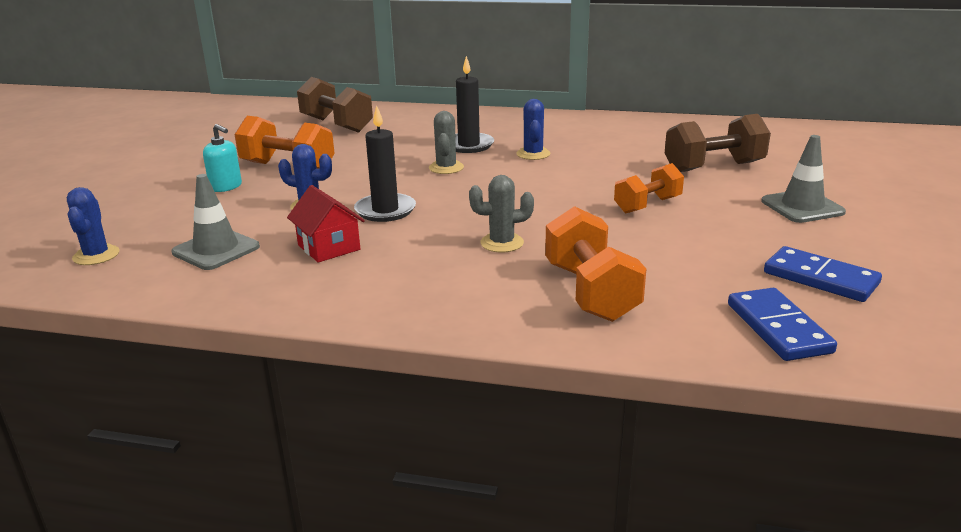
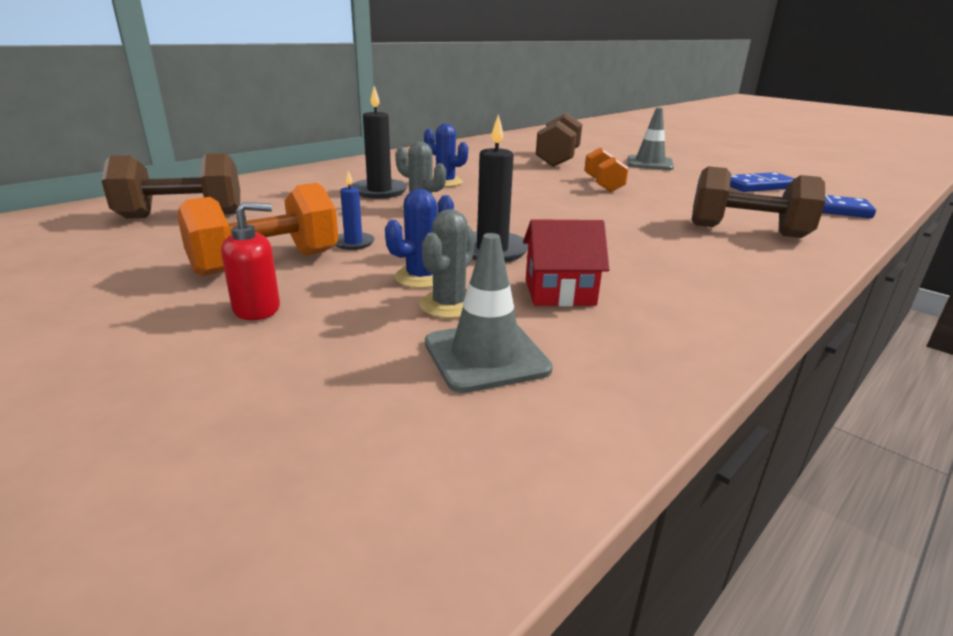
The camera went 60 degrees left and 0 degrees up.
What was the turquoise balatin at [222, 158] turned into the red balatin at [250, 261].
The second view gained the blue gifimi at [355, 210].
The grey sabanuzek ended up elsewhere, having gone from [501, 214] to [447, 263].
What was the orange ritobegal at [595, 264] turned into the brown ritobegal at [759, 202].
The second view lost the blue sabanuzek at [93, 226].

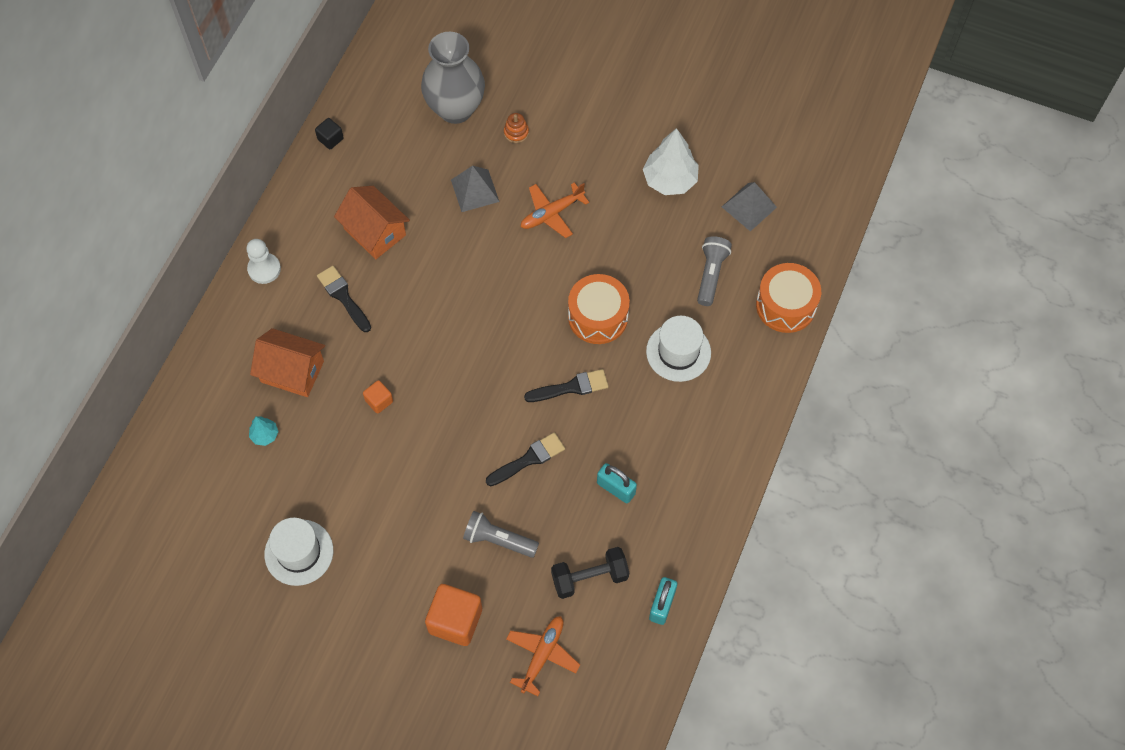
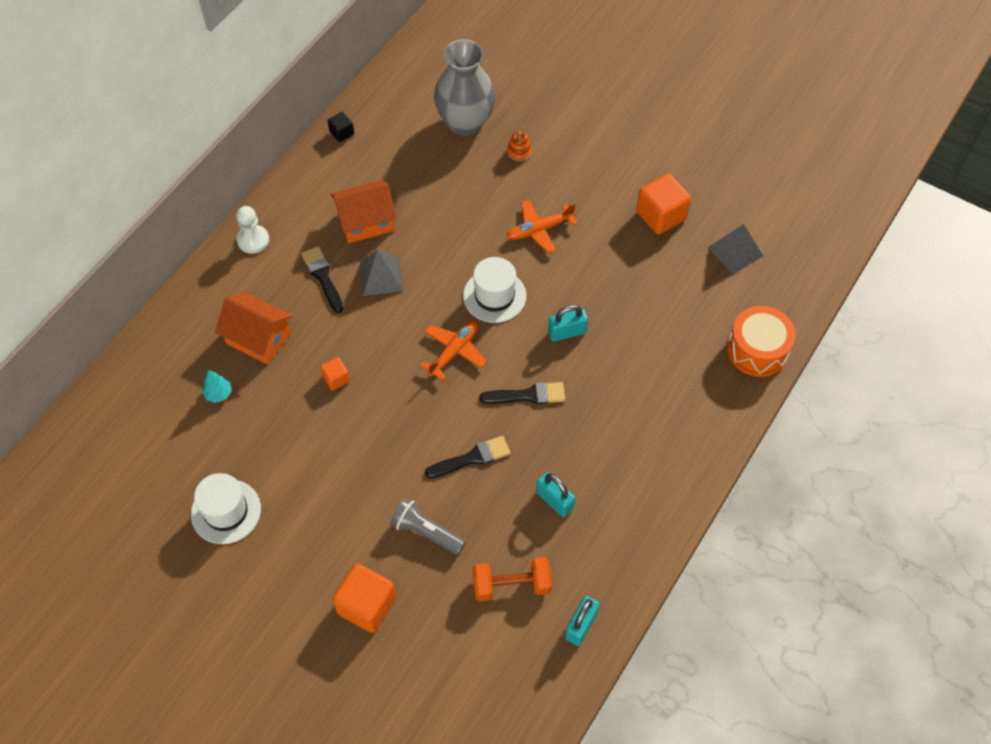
The camera went 10 degrees right and 5 degrees down.
The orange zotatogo at [372, 222] ended up facing another way, 75 degrees counterclockwise from before.
The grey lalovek ended up elsewhere, having gone from [475, 189] to [381, 273].
The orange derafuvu ended up elsewhere, having gone from [543, 656] to [453, 350].
The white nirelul ended up elsewhere, having gone from [678, 349] to [494, 290].
What was the black ritobegal at [590, 573] turned into the orange ritobegal at [512, 579].
Where the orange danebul stood at [599, 309], the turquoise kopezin came to stand at [568, 323].
Where the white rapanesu stood at [671, 161], the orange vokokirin came to stand at [663, 204].
The second view lost the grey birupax at [714, 271].

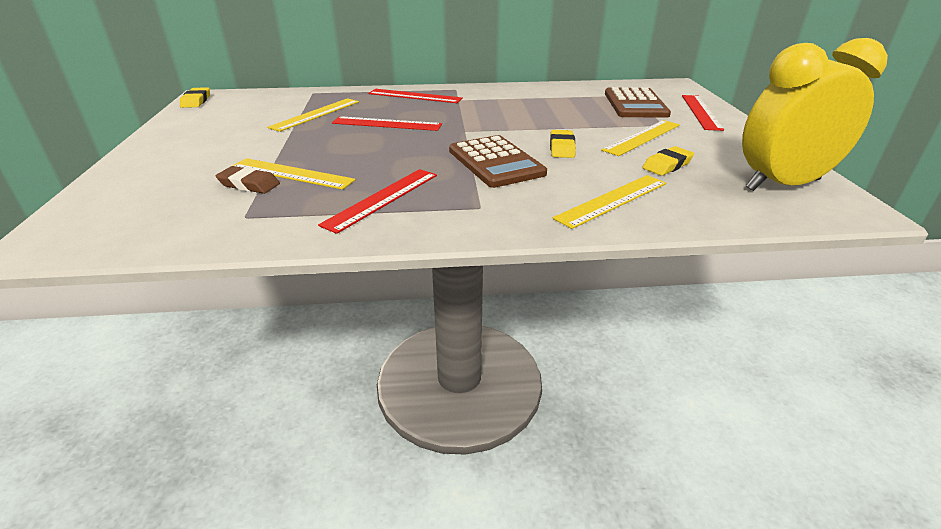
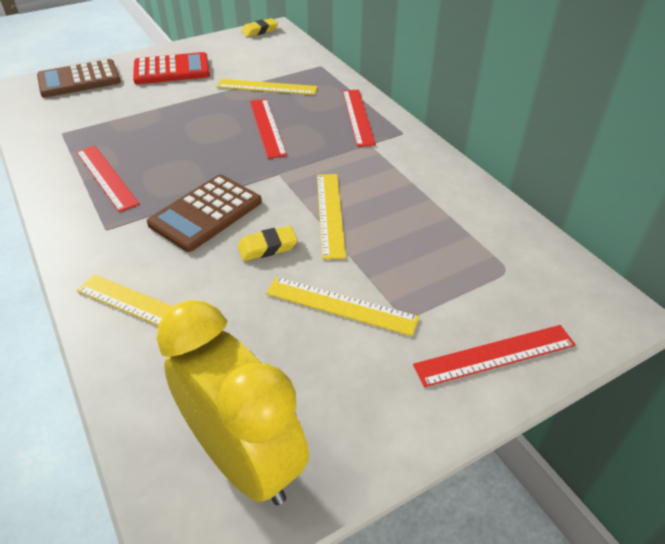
The camera went 65 degrees right and 10 degrees up.
The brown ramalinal ended up elsewhere, having gone from [638, 102] to [79, 78].
The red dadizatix at [377, 201] ended up facing another way, 45 degrees clockwise from before.
The second view gained the red ramalinal at [171, 68].
The yellow dadizatix ended up elsewhere, having gone from [294, 174] to [331, 217].
The second view lost the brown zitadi at [248, 180].
The second view lost the yellow zitadi at [668, 161].

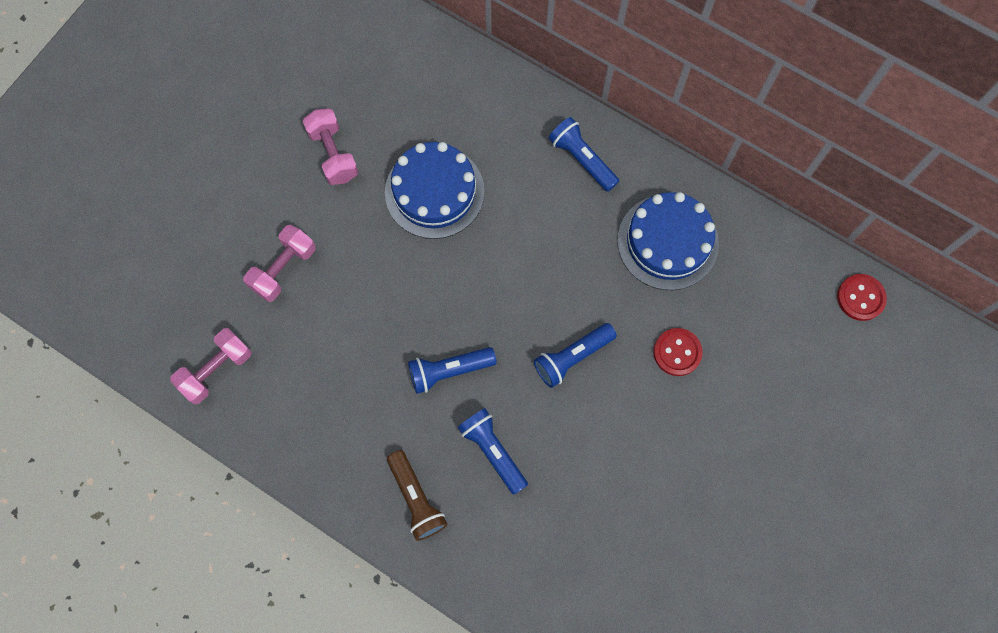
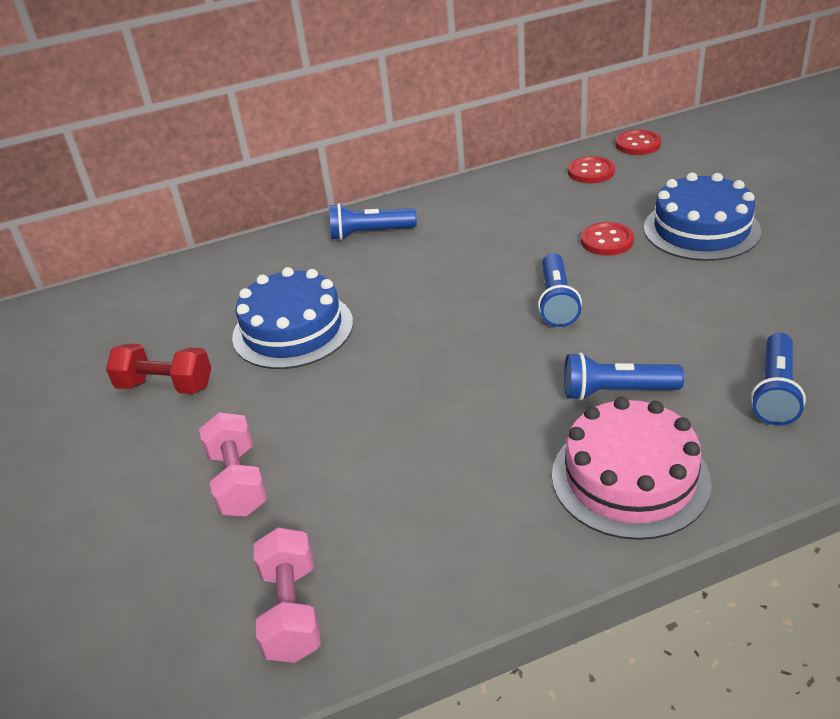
The camera went 50 degrees left and 35 degrees down.
What was the pink ritobegal at [330, 146] turned into the red ritobegal at [158, 368].
Where the brown birupax stood at [417, 495], the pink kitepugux came to stand at [632, 468].
The second view gained the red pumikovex at [591, 169].
The blue kitepugux ended up elsewhere, having gone from [668, 241] to [702, 217].
The blue birupax ended up elsewhere, having gone from [452, 370] to [778, 379].

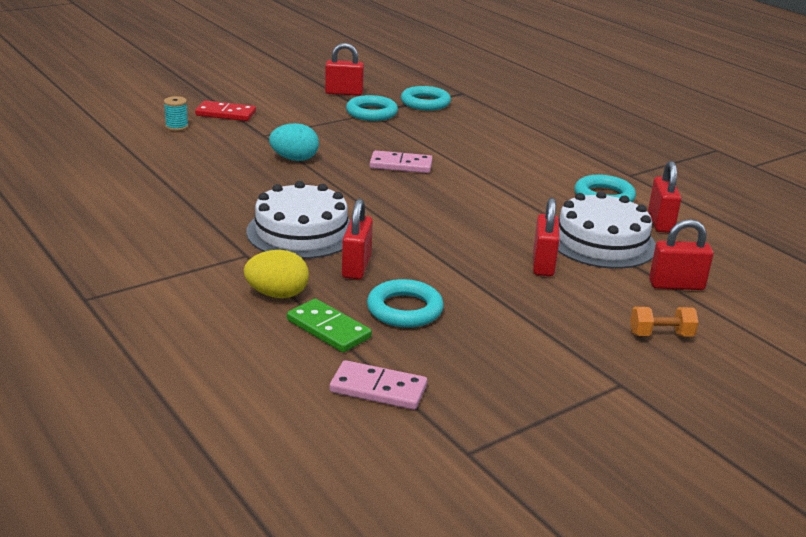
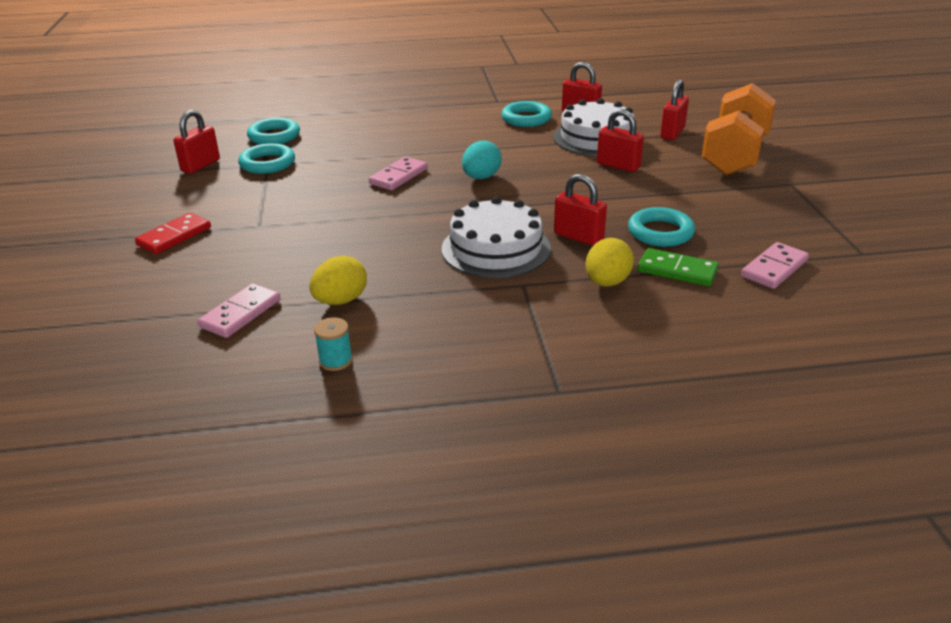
The camera went 60 degrees left and 5 degrees up.
The second view gained the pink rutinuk at [239, 310].
The second view gained the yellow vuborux at [338, 280].
The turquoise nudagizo ended up elsewhere, having gone from [176, 113] to [333, 344].
The turquoise vuborux ended up elsewhere, having gone from [294, 142] to [482, 160].
The green rutinuk at [329, 325] ended up facing another way, 45 degrees clockwise from before.
The size of the orange ritobegal at [664, 322] changed by a factor of 2.50.

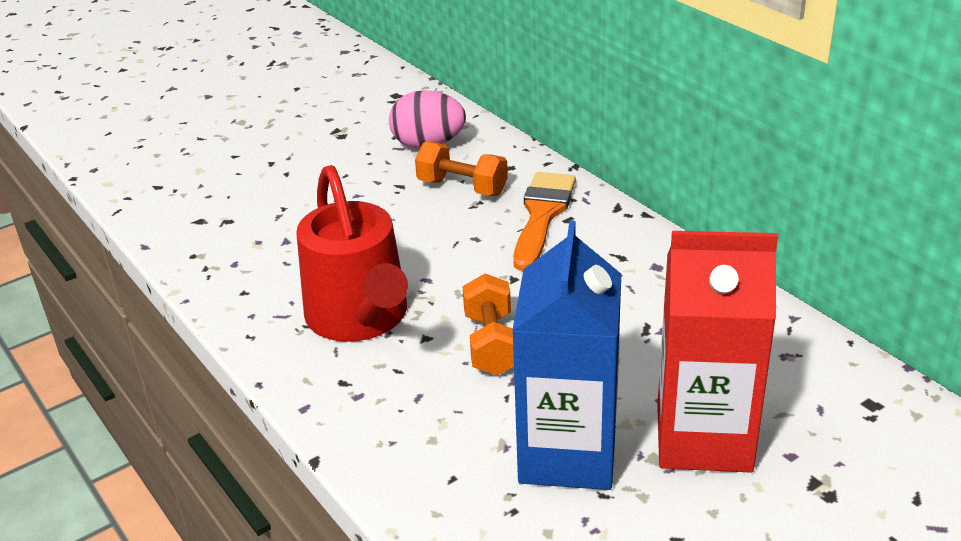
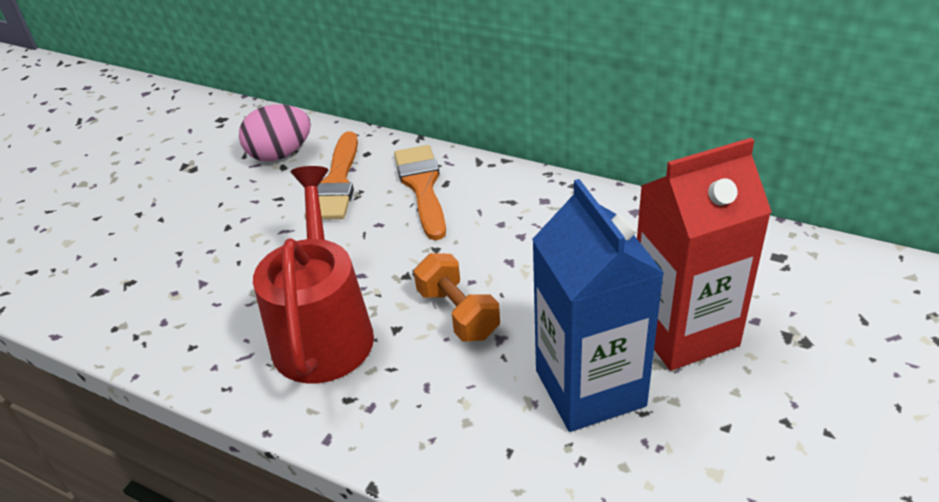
The camera went 25 degrees left and 5 degrees up.
The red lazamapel at [352, 253] ended up facing another way, 135 degrees counterclockwise from before.
Where the orange ritobegal stood at [461, 169], the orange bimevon came to stand at [331, 175].

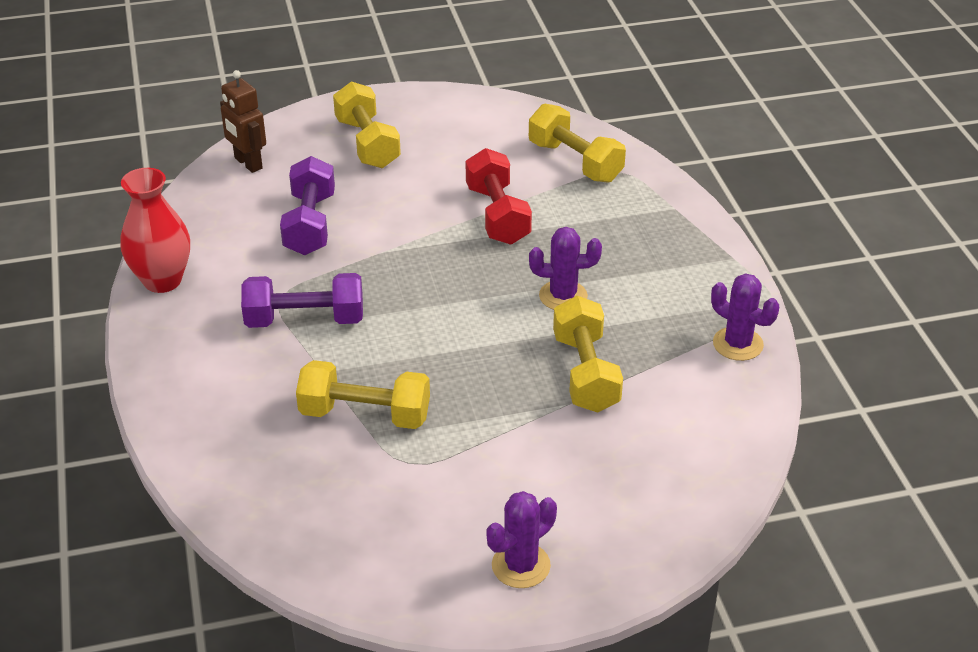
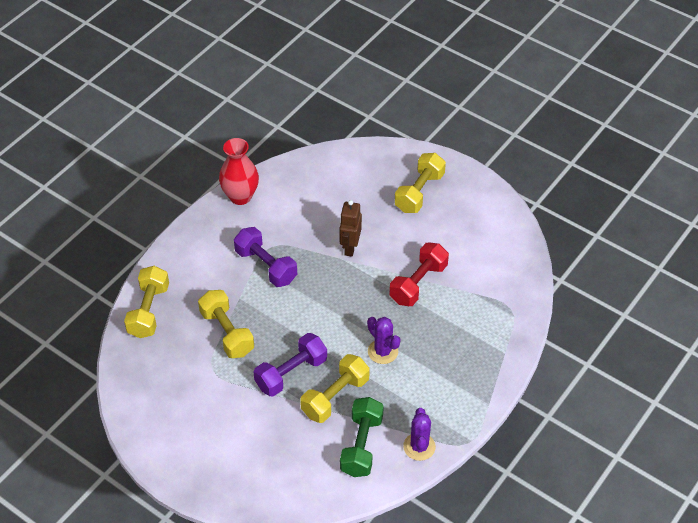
The camera went 50 degrees right and 10 degrees up.
The yellow ritobegal ended up elsewhere, having gone from [577, 143] to [146, 302].
The purple ritobegal ended up elsewhere, having gone from [307, 205] to [290, 365].
The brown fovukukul ended up elsewhere, having gone from [243, 121] to [350, 228].
The second view gained the green ritobegal at [362, 437].
The second view lost the purple sabanuzek at [521, 539].

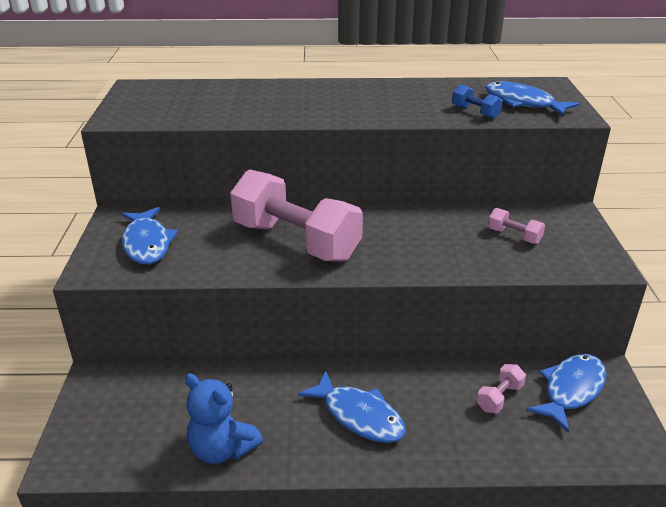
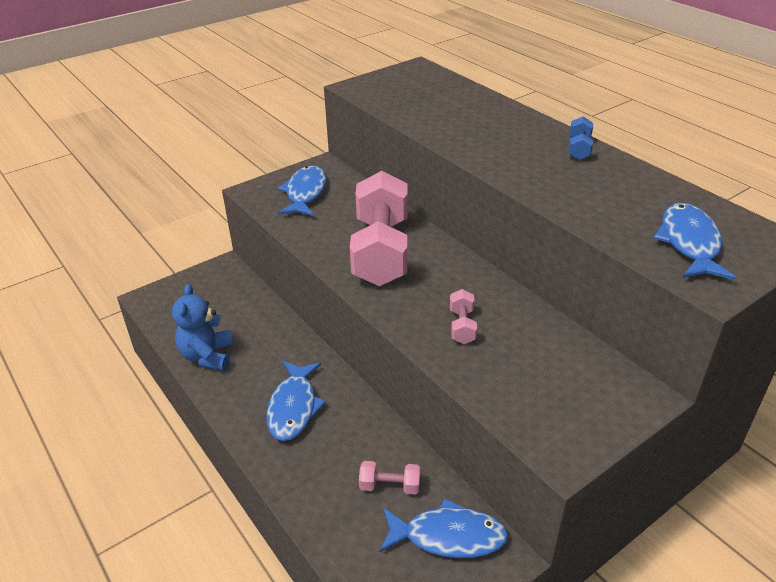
The camera went 55 degrees right and 5 degrees up.
The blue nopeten at [149, 235] ended up facing another way, 150 degrees clockwise from before.
The pink ritobegal ended up elsewhere, having gone from [516, 226] to [463, 316].
The blue ritobegal ended up elsewhere, having gone from [477, 101] to [580, 138].

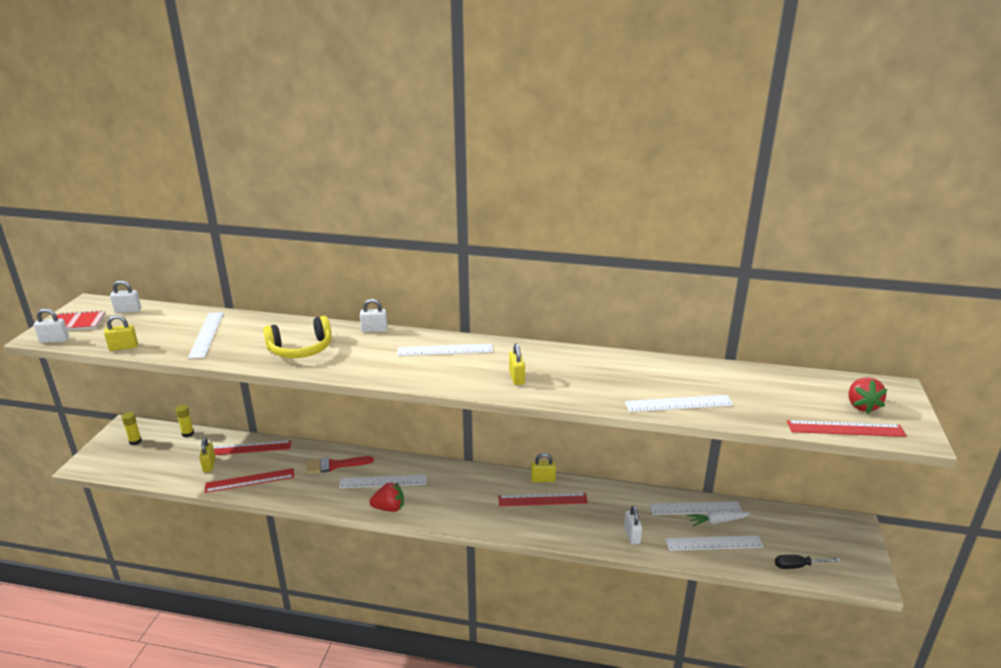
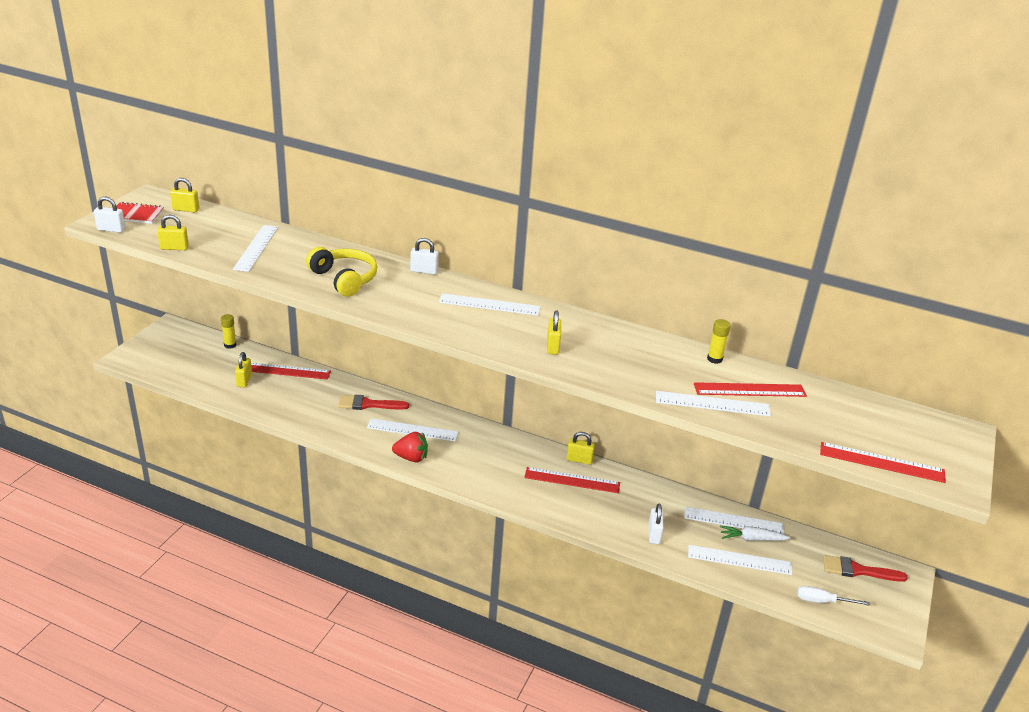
The camera went 10 degrees right and 5 degrees up.
What was the white kopezin at [125, 296] turned into the yellow kopezin at [184, 195].
The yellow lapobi at [297, 337] ended up facing another way, 120 degrees counterclockwise from before.
The red dadizatix ended up elsewhere, having gone from [249, 480] to [750, 389].
The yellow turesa ended up elsewhere, having gone from [132, 428] to [719, 341].
What was the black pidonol at [807, 562] turned into the white pidonol at [833, 596].
The second view gained the red bimevon at [865, 568].
The second view lost the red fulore at [867, 395].

